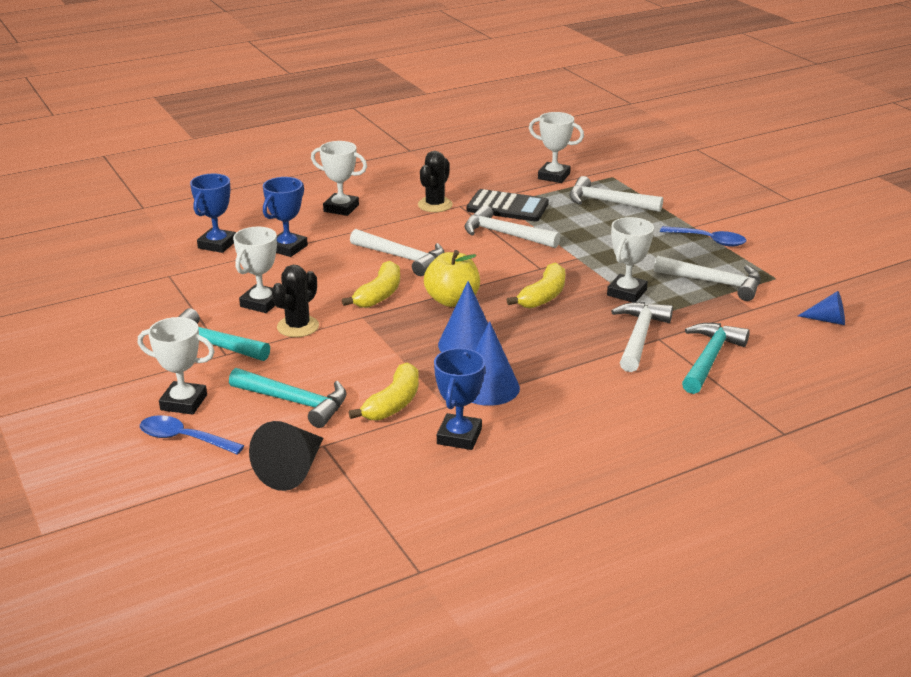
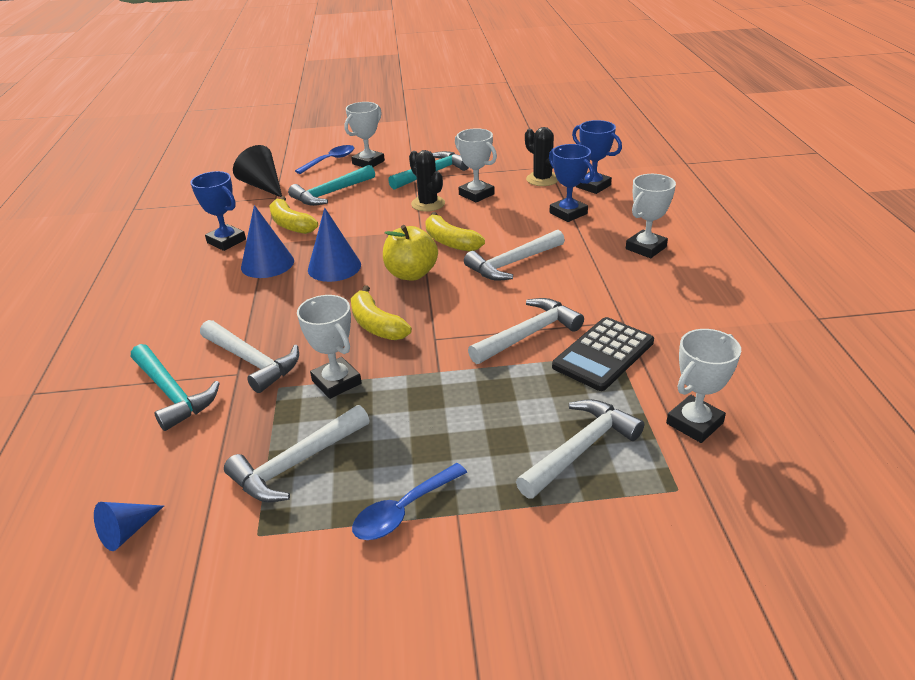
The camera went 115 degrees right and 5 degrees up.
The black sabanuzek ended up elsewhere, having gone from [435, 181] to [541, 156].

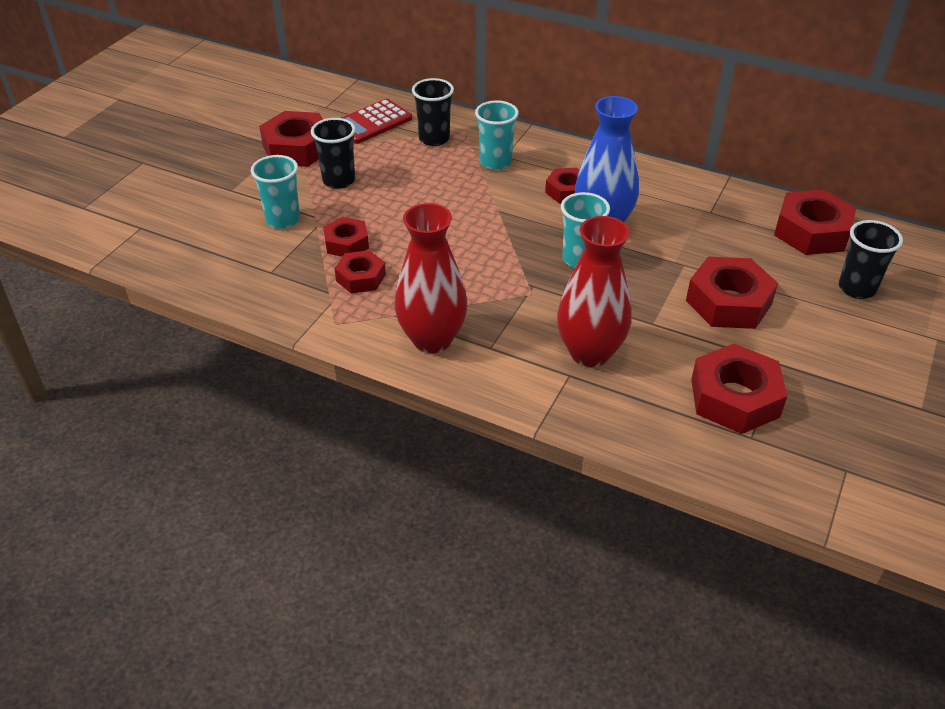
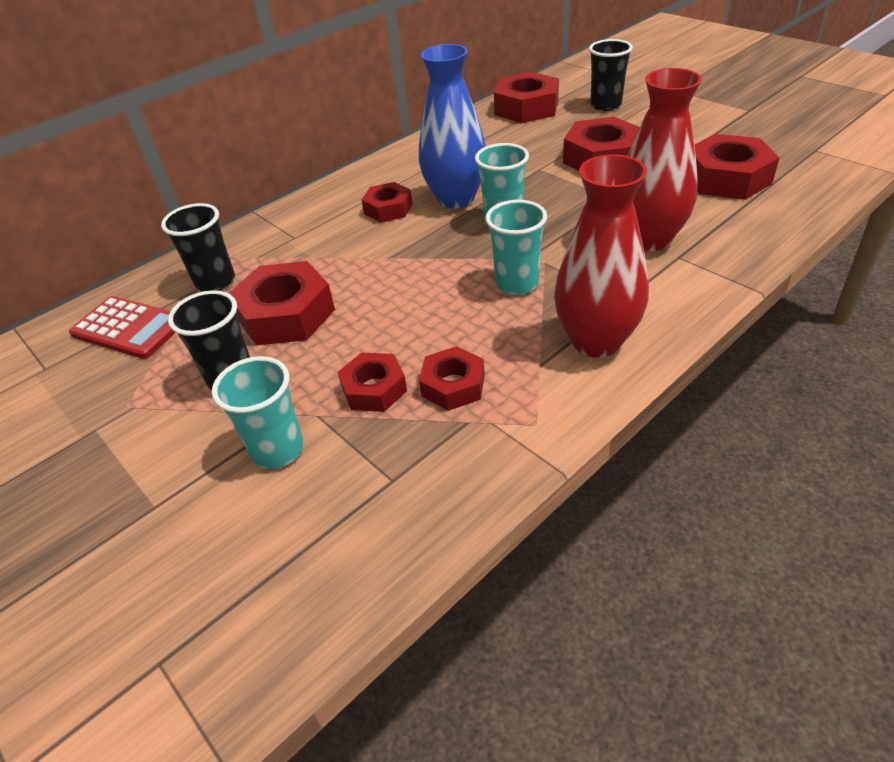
The camera went 65 degrees left and 0 degrees up.
The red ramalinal at [376, 121] ended up facing another way, 45 degrees counterclockwise from before.
The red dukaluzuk ended up elsewhere, having gone from [291, 139] to [281, 303].
The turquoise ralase ended up elsewhere, having gone from [497, 135] to [516, 247].

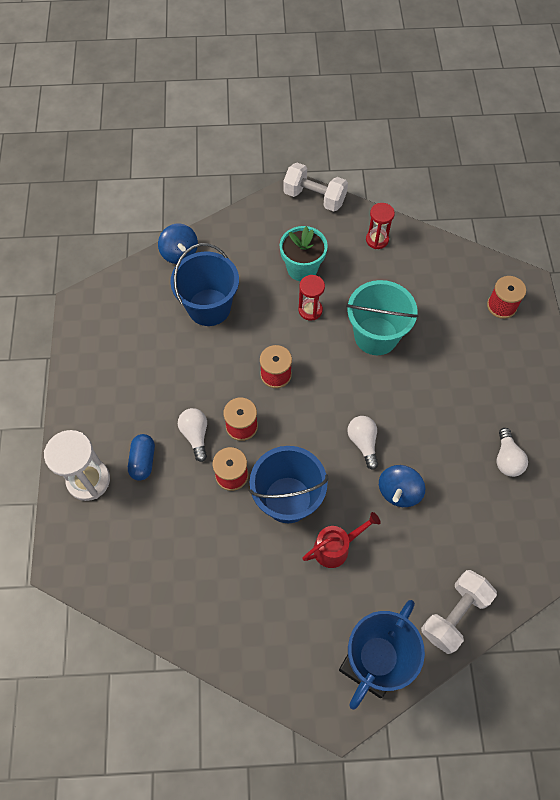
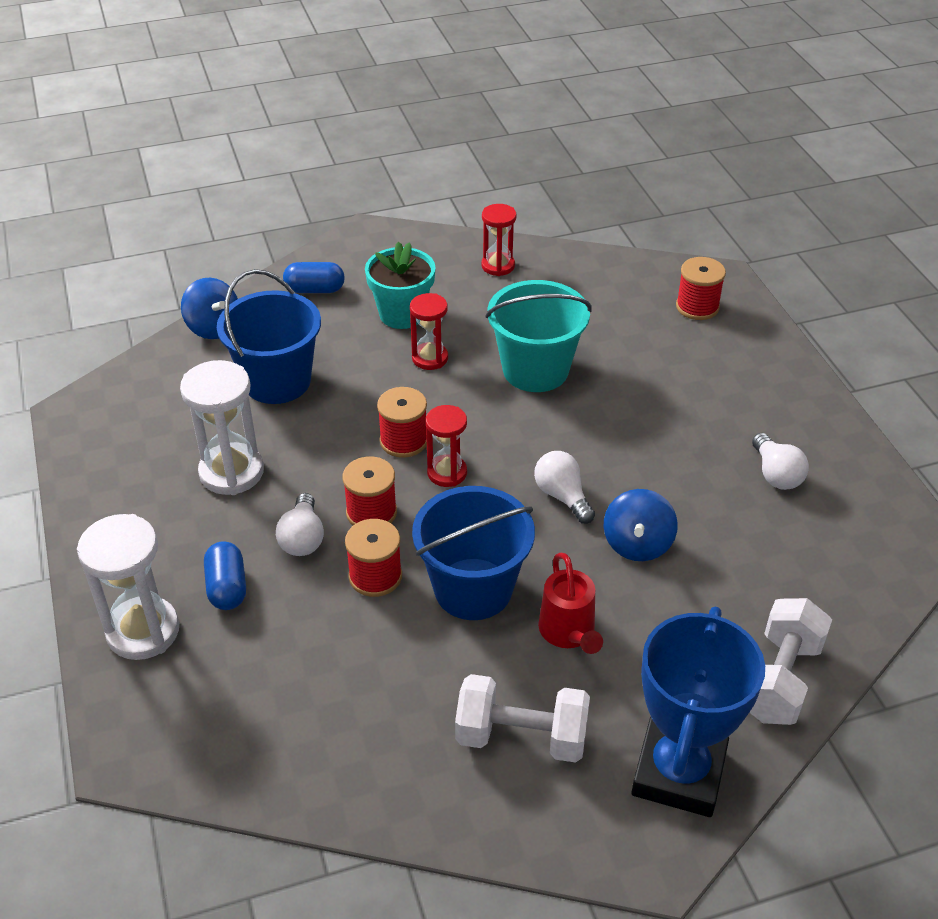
The camera went 15 degrees left and 20 degrees down.
The second view gained the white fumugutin at [222, 427].
The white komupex at [192, 435] ended up facing another way, 150 degrees counterclockwise from before.
The second view gained the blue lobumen at [314, 277].
The second view gained the red fumugutin at [446, 446].
The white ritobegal ended up elsewhere, having gone from [315, 187] to [522, 718].
The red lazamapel at [341, 540] ended up facing another way, 120 degrees clockwise from before.

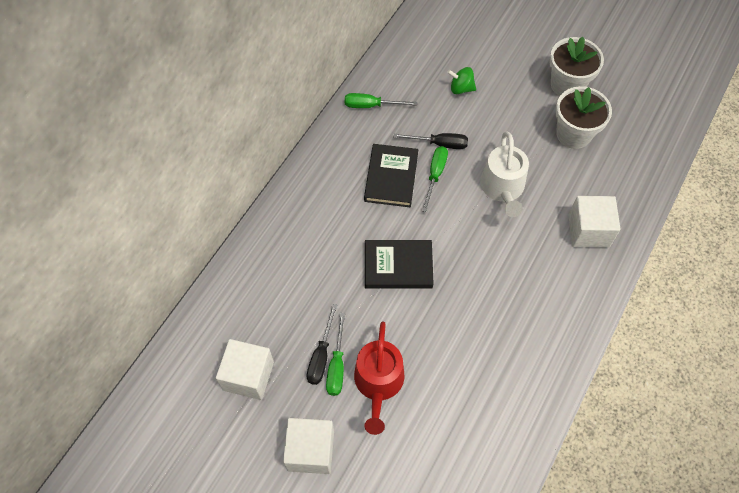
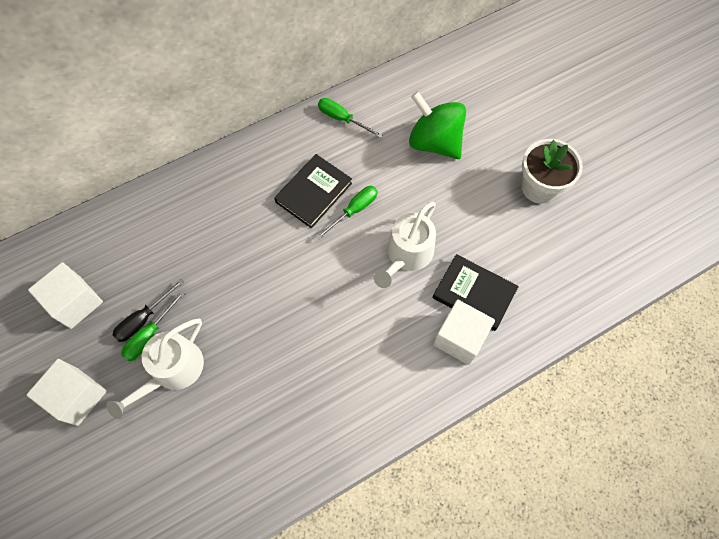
The camera went 30 degrees right and 5 degrees up.
What was the red lazamapel at [379, 378] turned into the white lazamapel at [155, 368].
The size of the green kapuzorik at [461, 80] changed by a factor of 2.03.
The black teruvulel ended up elsewhere, having gone from [399, 264] to [475, 292].
The second view lost the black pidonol at [430, 141].
The second view lost the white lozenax at [583, 117].

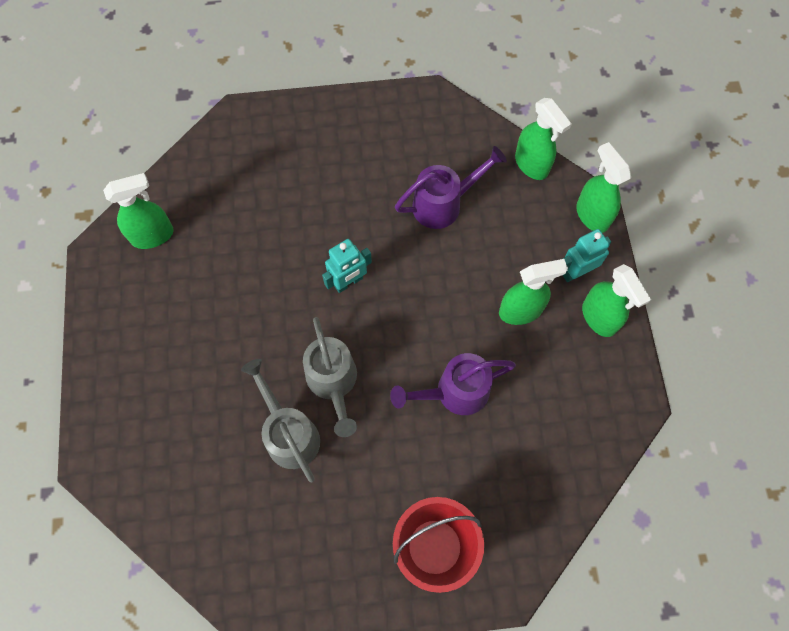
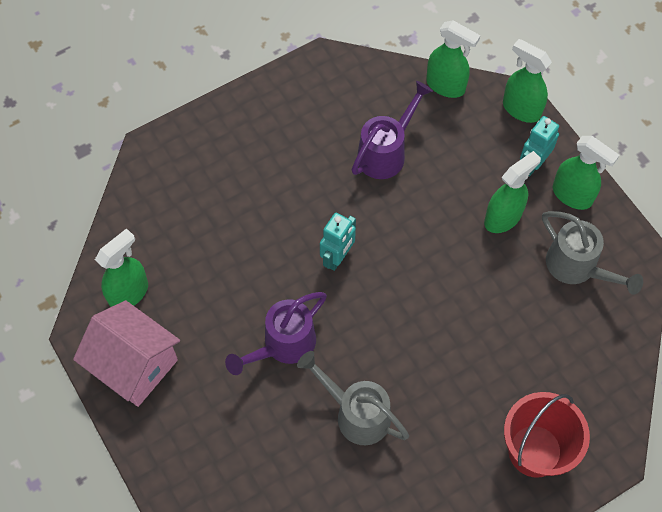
The camera went 25 degrees left and 5 degrees down.
The second view gained the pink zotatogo at [126, 353].
The purple lazamapel ended up elsewhere, having gone from [453, 384] to [276, 333].
The grey lazamapel ended up elsewhere, having gone from [330, 377] to [592, 253].

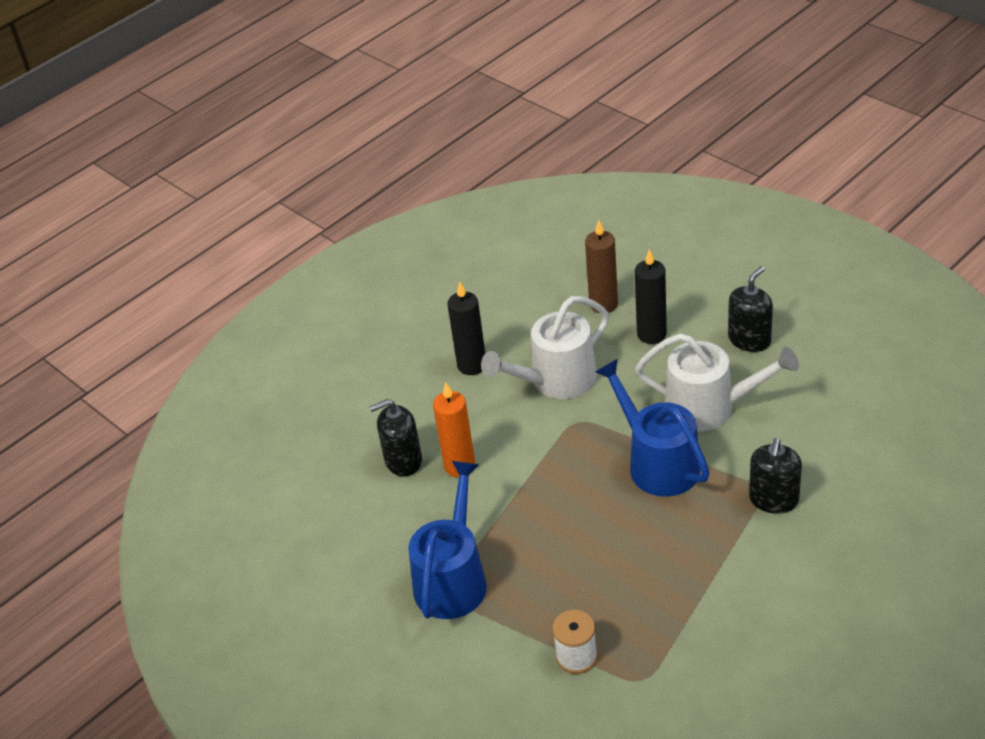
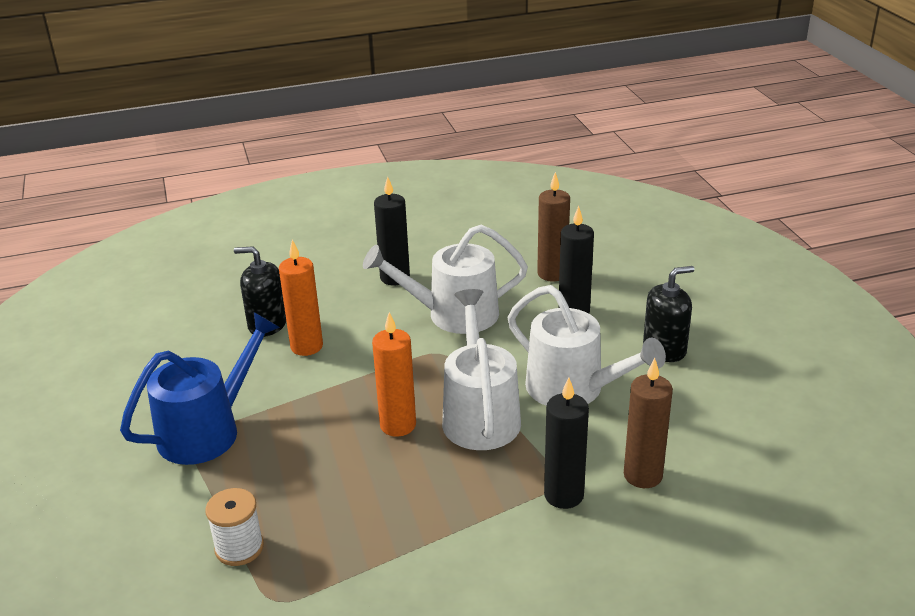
The camera went 25 degrees right and 10 degrees down.
The second view gained the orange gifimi at [394, 374].
What was the blue lazamapel at [652, 428] turned into the white lazamapel at [481, 369].
Where the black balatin stood at [775, 476], the black gifimi came to stand at [566, 443].
The second view gained the brown gifimi at [648, 423].

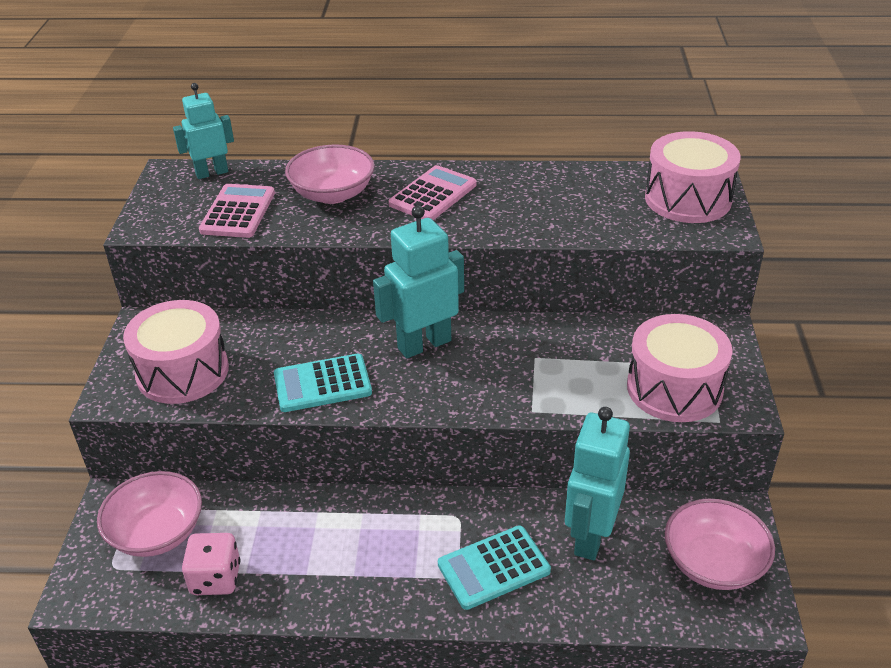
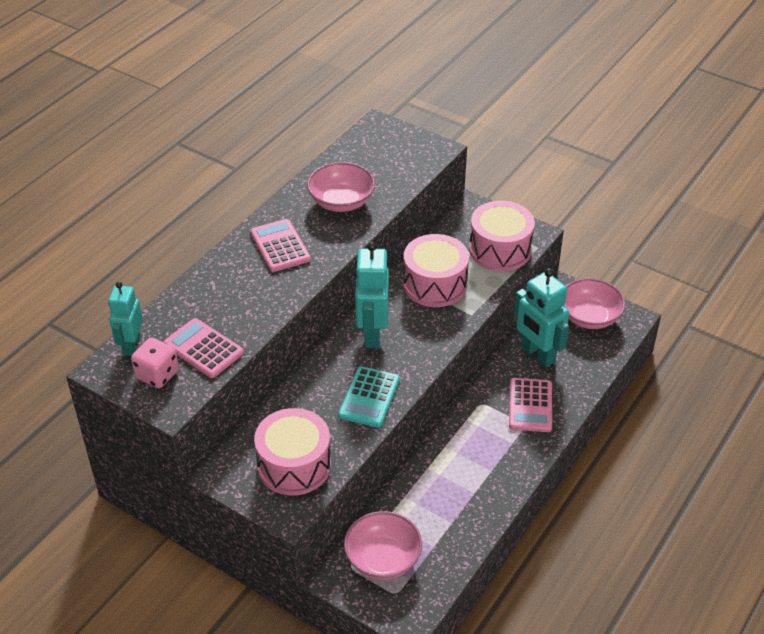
The camera went 60 degrees left and 5 degrees up.
The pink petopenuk ended up elsewhere, having gone from [211, 564] to [155, 363].
The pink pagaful ended up elsewhere, having gone from [329, 174] to [341, 187].
The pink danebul ended up elsewhere, having gone from [693, 177] to [436, 270].
What was the turquoise ramalinal at [494, 567] turned into the pink ramalinal at [530, 405].

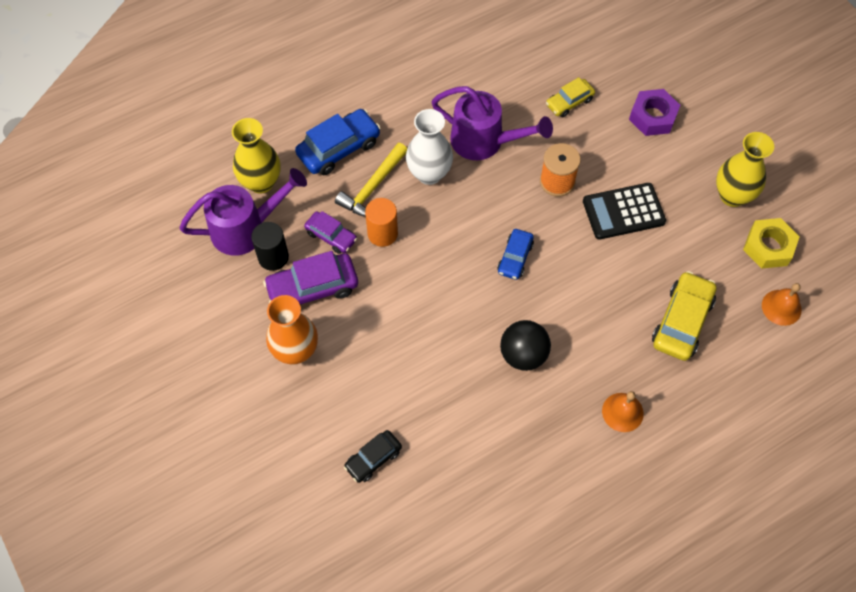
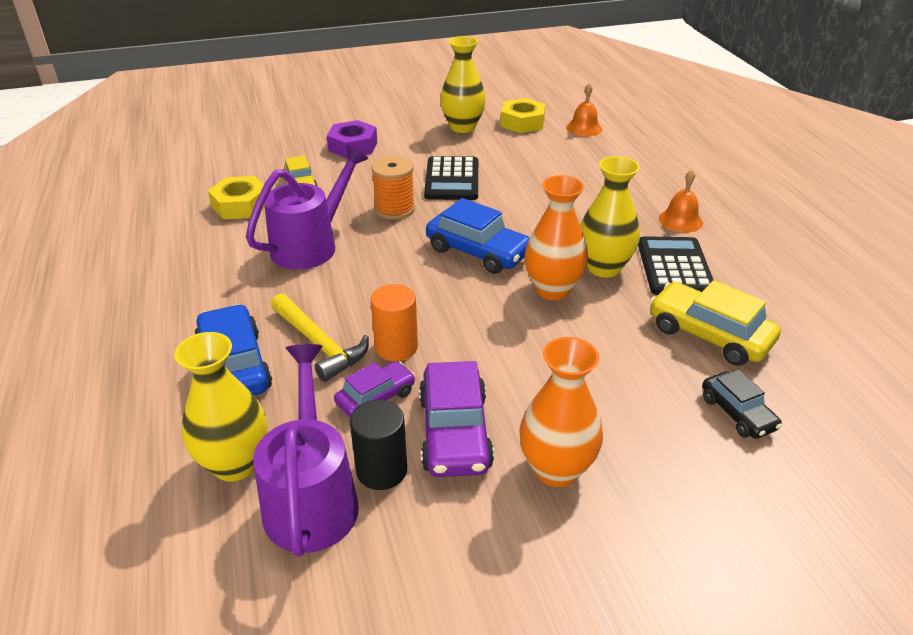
The camera went 75 degrees left and 25 degrees down.
The second view gained the yellow dukaluzuk at [236, 197].
The size of the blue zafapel at [515, 254] changed by a factor of 1.65.
The second view gained the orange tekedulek at [556, 237].
Where the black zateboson stood at [525, 345], the yellow tekedulek came to stand at [610, 217].
The second view gained the black ramalinal at [675, 265].
The yellow zafapel ended up elsewhere, having gone from [684, 316] to [715, 323].
The second view lost the white tekedulek at [429, 147].

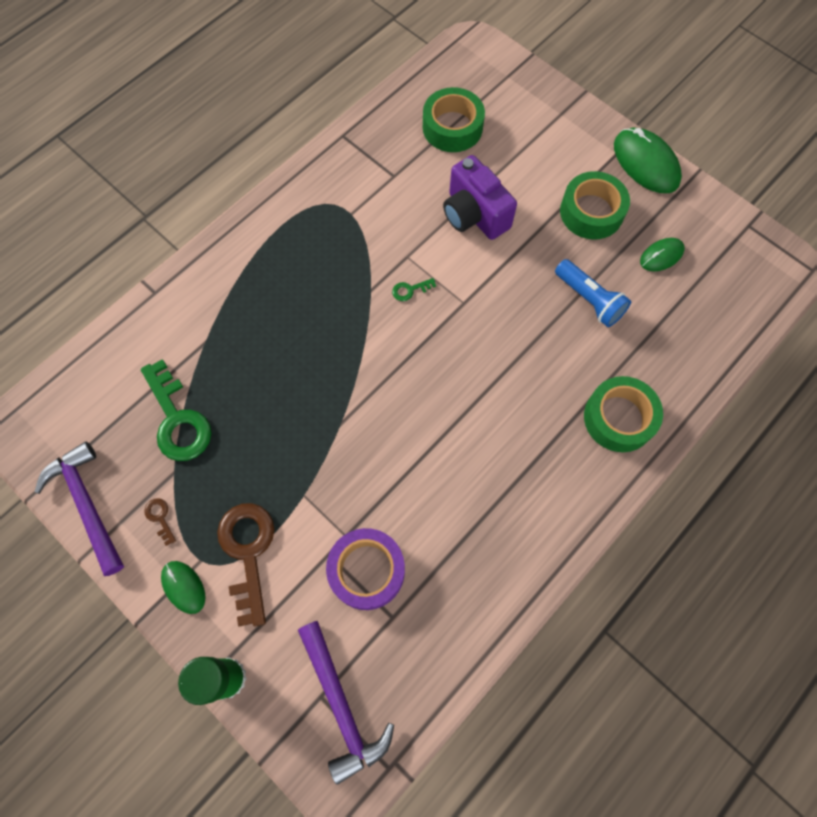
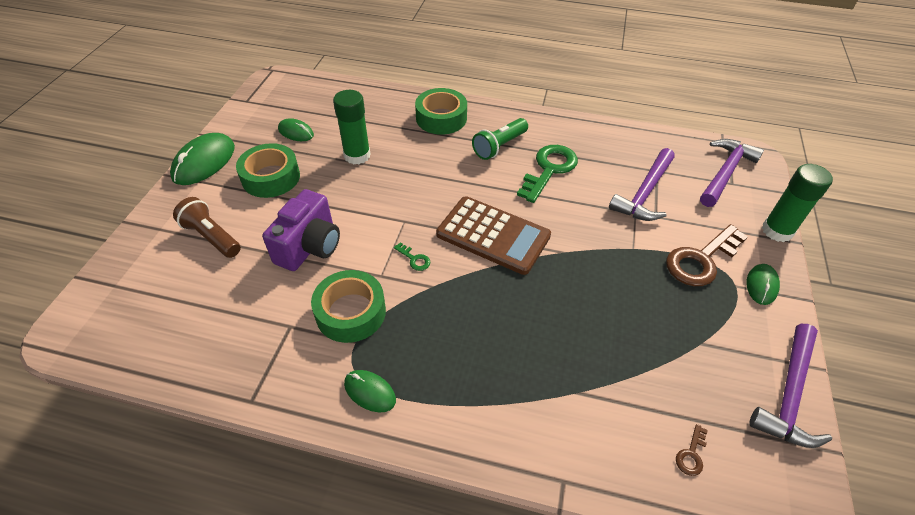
The camera went 120 degrees left and 20 degrees down.
The second view gained the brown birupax at [207, 227].
The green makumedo ended up elsewhere, having gone from [454, 119] to [348, 306].
Where the blue birupax stood at [593, 293], the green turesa came to stand at [351, 127].
The second view gained the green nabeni at [370, 391].
The second view gained the brown ramalinal at [493, 235].
The second view gained the green birupax at [500, 139].
The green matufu ended up elsewhere, having gone from [176, 410] to [547, 174].
Where the purple makumedo stood at [365, 569], the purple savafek came to stand at [642, 184].
The brown matufu ended up elsewhere, having gone from [160, 522] to [692, 450].

